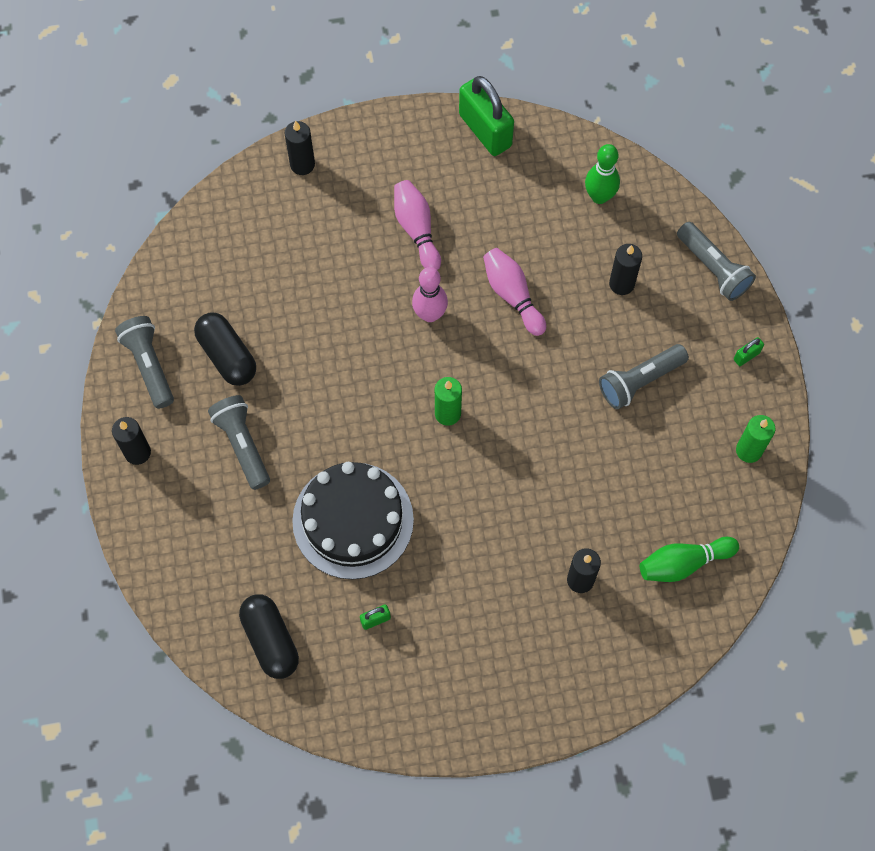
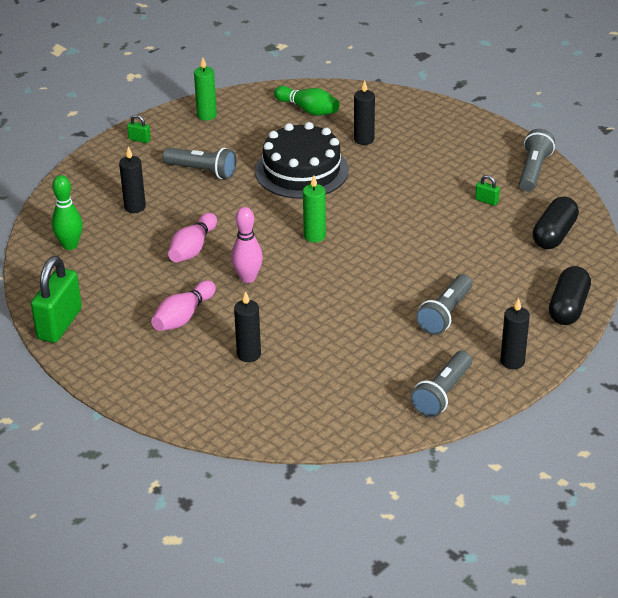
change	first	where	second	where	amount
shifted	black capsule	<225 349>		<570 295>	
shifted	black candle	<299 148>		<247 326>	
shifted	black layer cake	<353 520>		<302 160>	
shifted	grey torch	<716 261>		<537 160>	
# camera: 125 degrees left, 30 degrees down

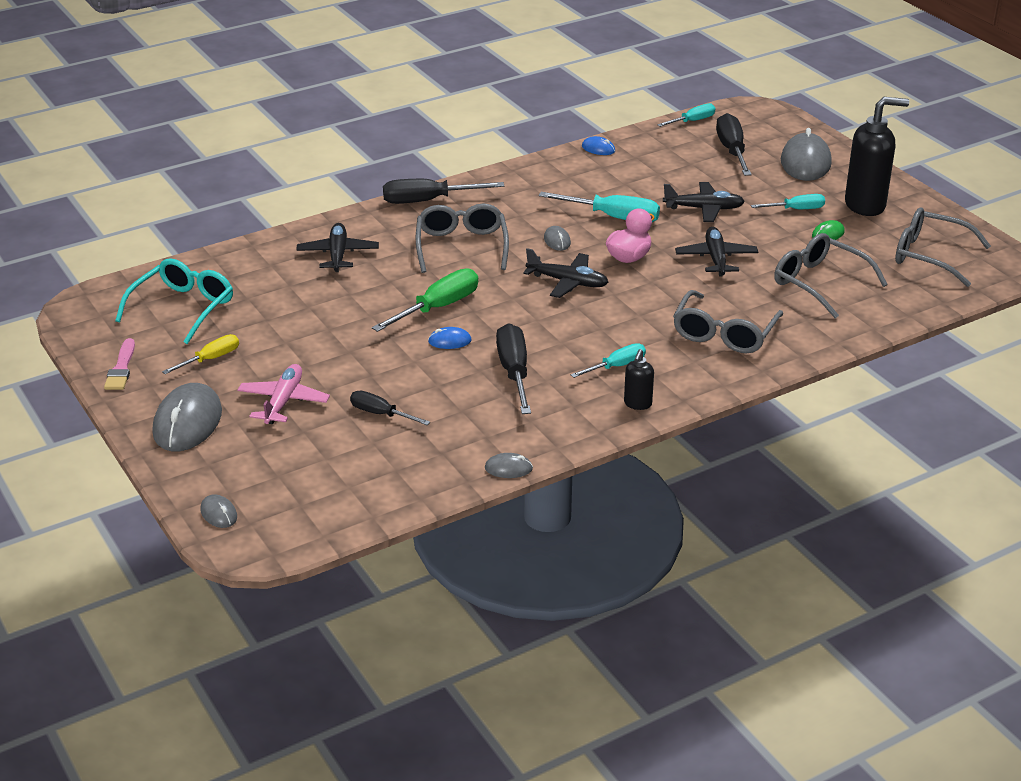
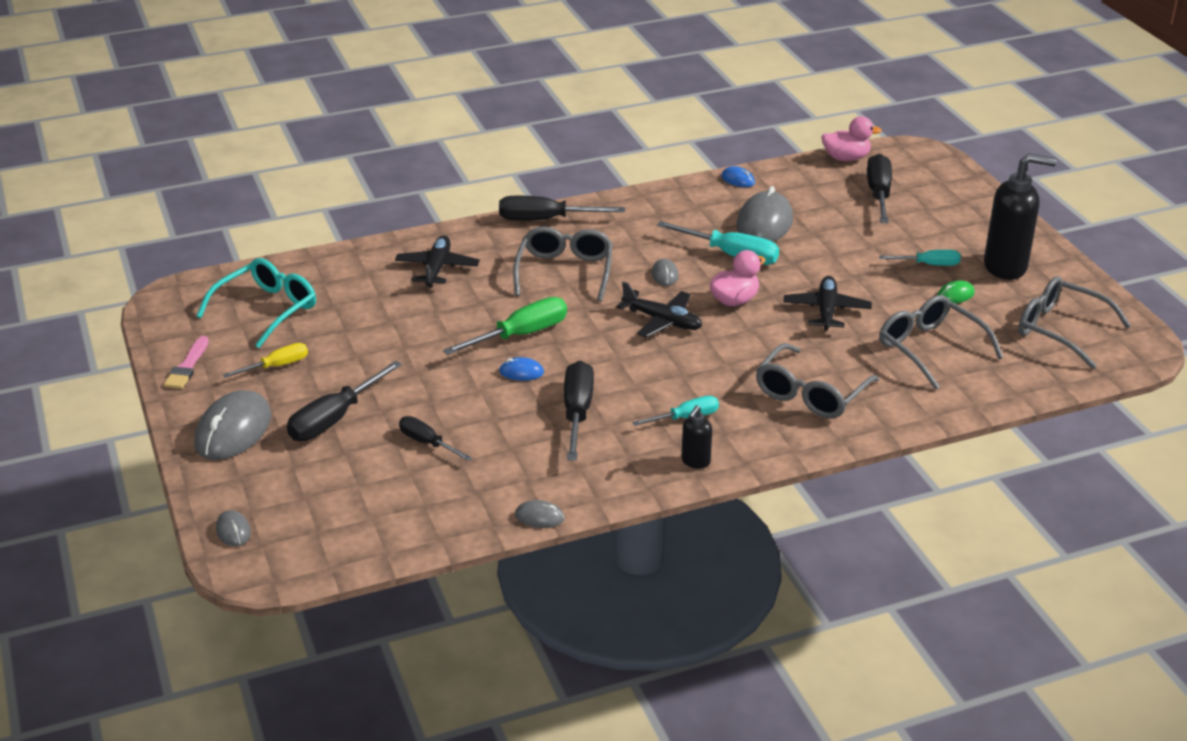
change	first	where	second	where	amount
gone	black aeroplane	<704 202>			
shifted	grey PC mouse	<806 154>		<765 214>	
swapped	rosy aeroplane	<283 394>	black screwdriver	<344 400>	
swapped	turquoise screwdriver	<686 115>	rosy rubber duck	<851 138>	
# camera: 10 degrees right, 0 degrees up

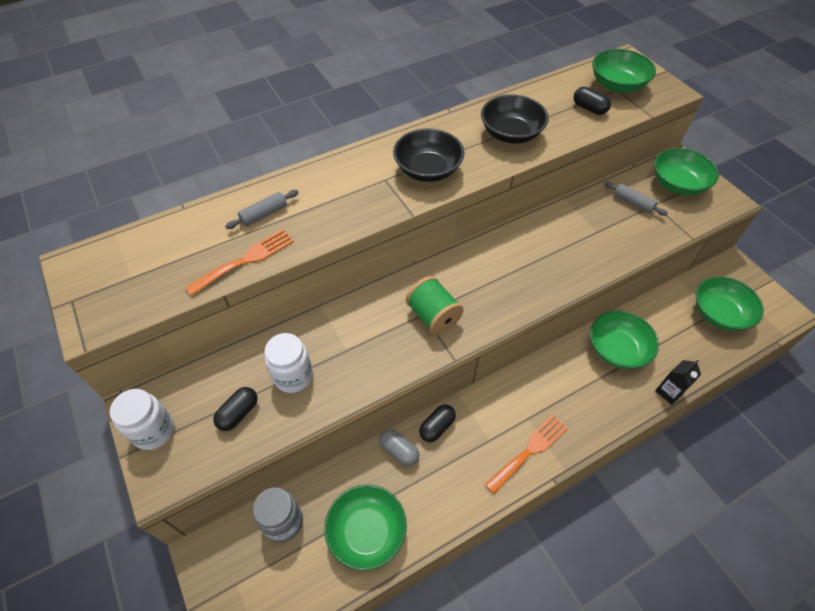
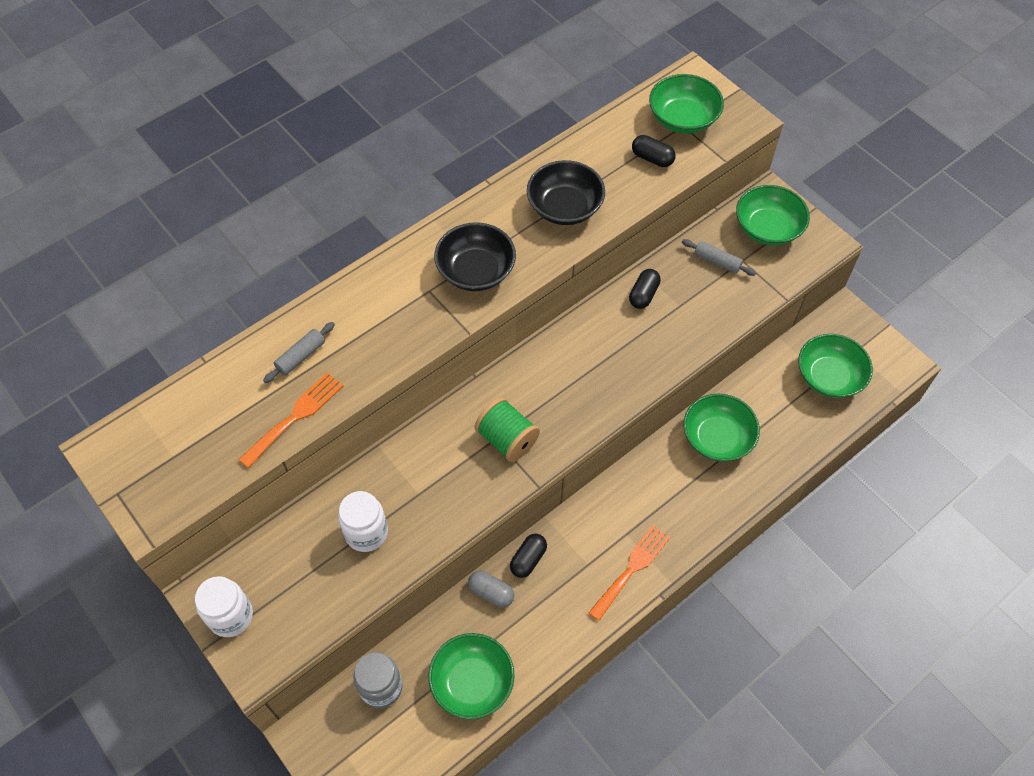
change	first	where	second	where	amount
gone	black juice carton	<678 382>			
shifted	black capsule	<235 409>		<645 289>	
# camera: 10 degrees left, 5 degrees up

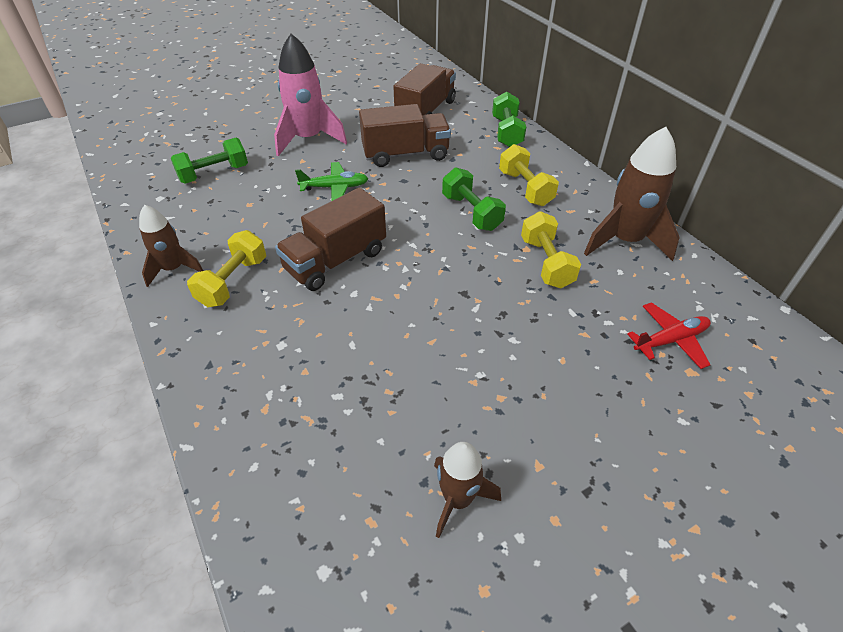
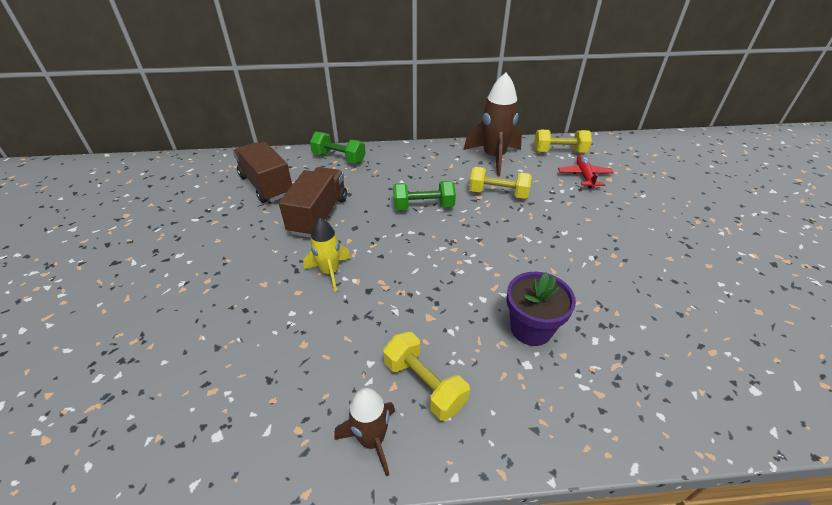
change	first	where	second	where	amount
gone	green dumbbell	<209 161>			
gone	rosy rocket	<310 95>			
gone	brown lorry	<330 239>			
gone	brown rocket	<467 490>			
new			purple flower pot	<541 309>	
shifted	golden dumbbell	<529 175>		<563 141>	
swapped	green aeroplane	<332 181>	golden rocket	<327 255>	
# camera: 65 degrees left, 5 degrees down

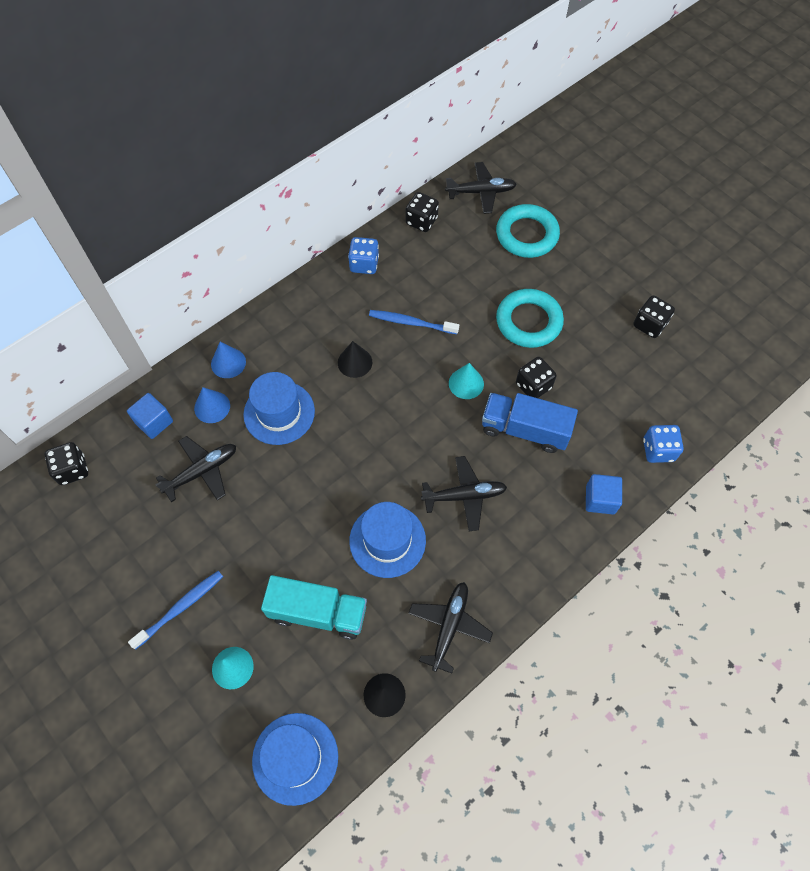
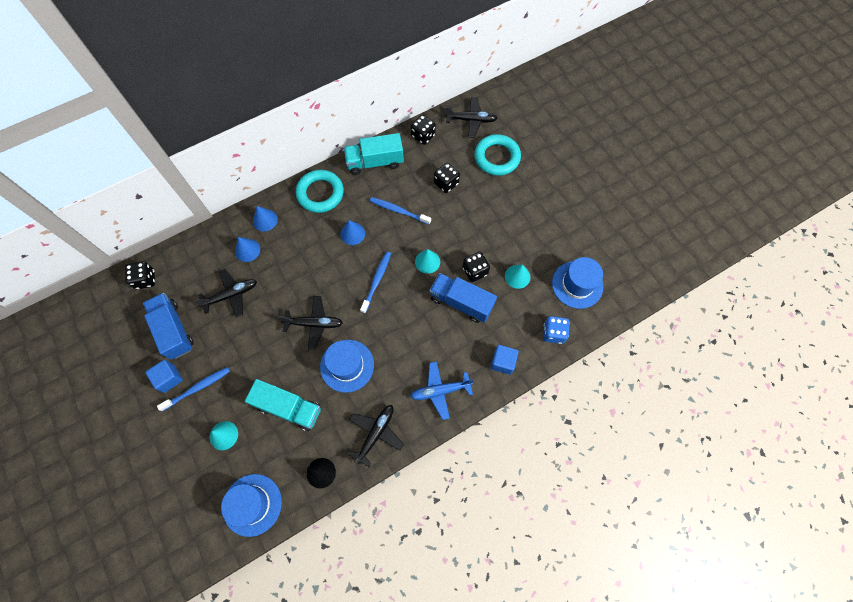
change	first	where	second	where	amount
new			royal blue lorry	<168 326>	
new			royal blue toothbrush	<375 283>	
new			royal blue aeroplane	<442 390>	
new			turquoise cone	<517 276>	
shifted	royal blue block	<150 416>		<164 376>	
shifted	royal blue top hat	<279 408>		<577 283>	
shifted	black aeroplane	<464 493>		<311 323>	
shifted	turquoise ring	<530 318>		<320 191>	
shifted	black dice	<654 316>		<447 178>	
swapped	royal blue dice	<363 255>	turquoise lorry	<374 154>	
repainted	black cone	<355 359>	royal blue cone	<352 232>	
# camera: 10 degrees right, 5 degrees up

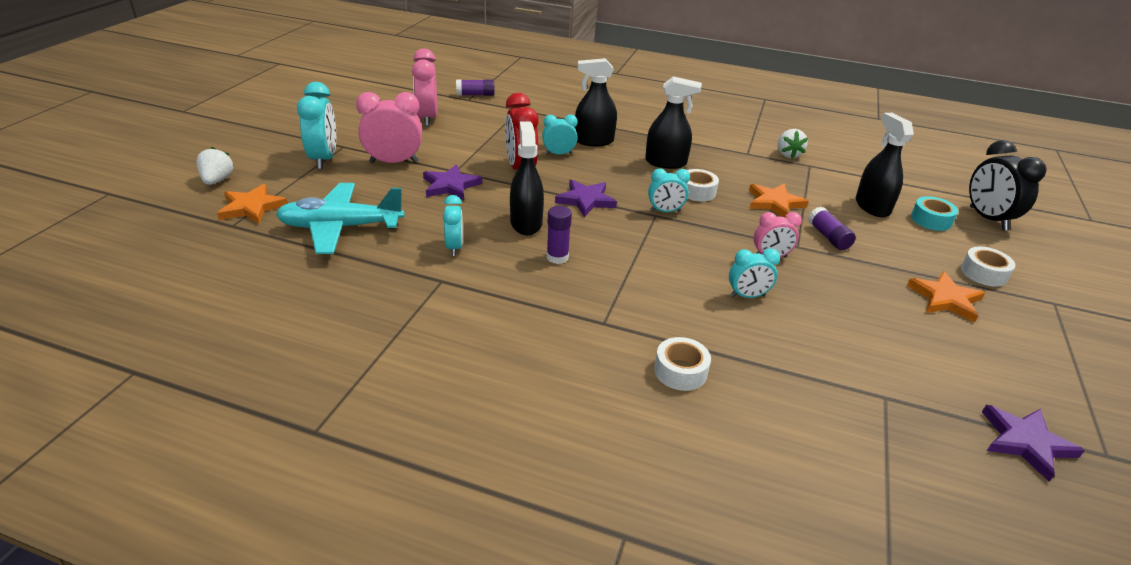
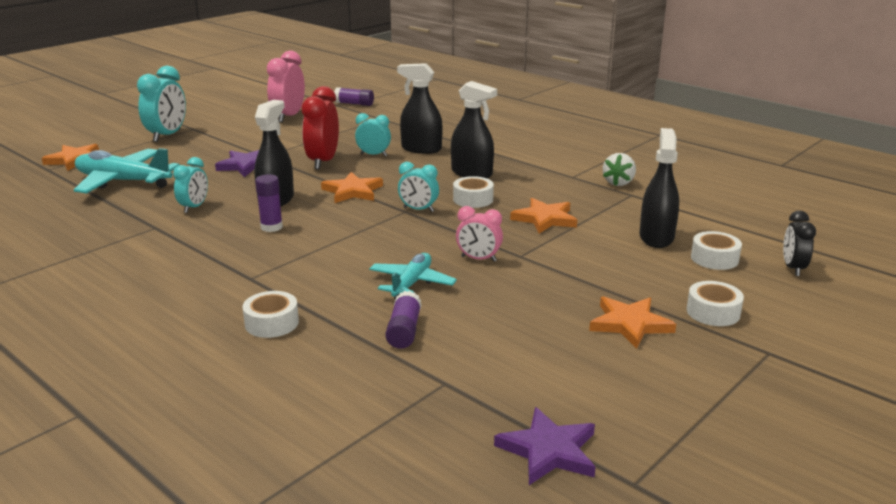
change	first	where	second	where	amount
gone	snow-white strawberry	<215 166>			
gone	rosy clock	<389 127>			
shifted	purple glue stick	<832 228>		<403 320>	
swapped	turquoise clock	<754 273>	turquoise aeroplane	<413 276>	
repainted	purple five-pointed star	<586 198>	bright orange five-pointed star	<352 187>	
repainted	turquoise roll of tape	<934 213>	snow-white roll of tape	<716 250>	
scaled	black clock	<1008 185>		<799 243>	x0.60
# camera: 25 degrees right, 10 degrees down

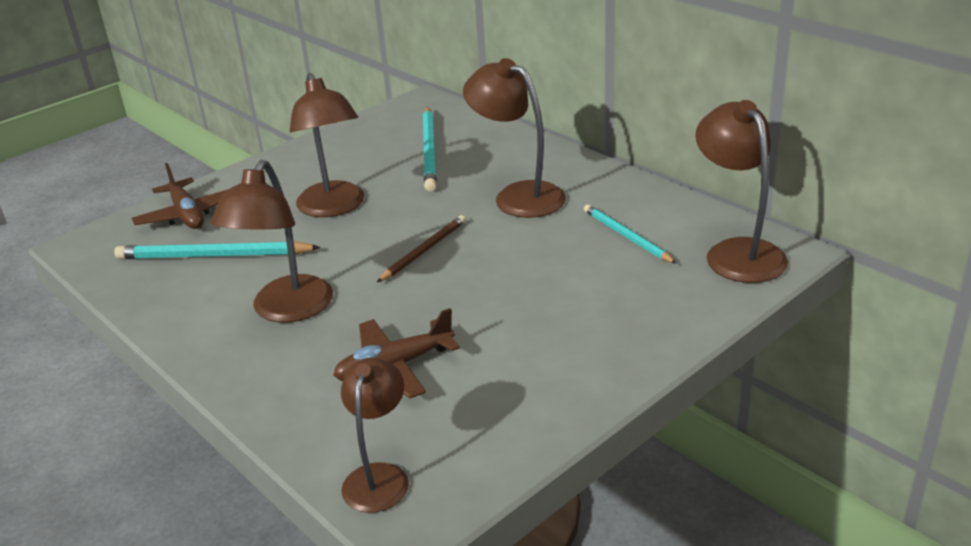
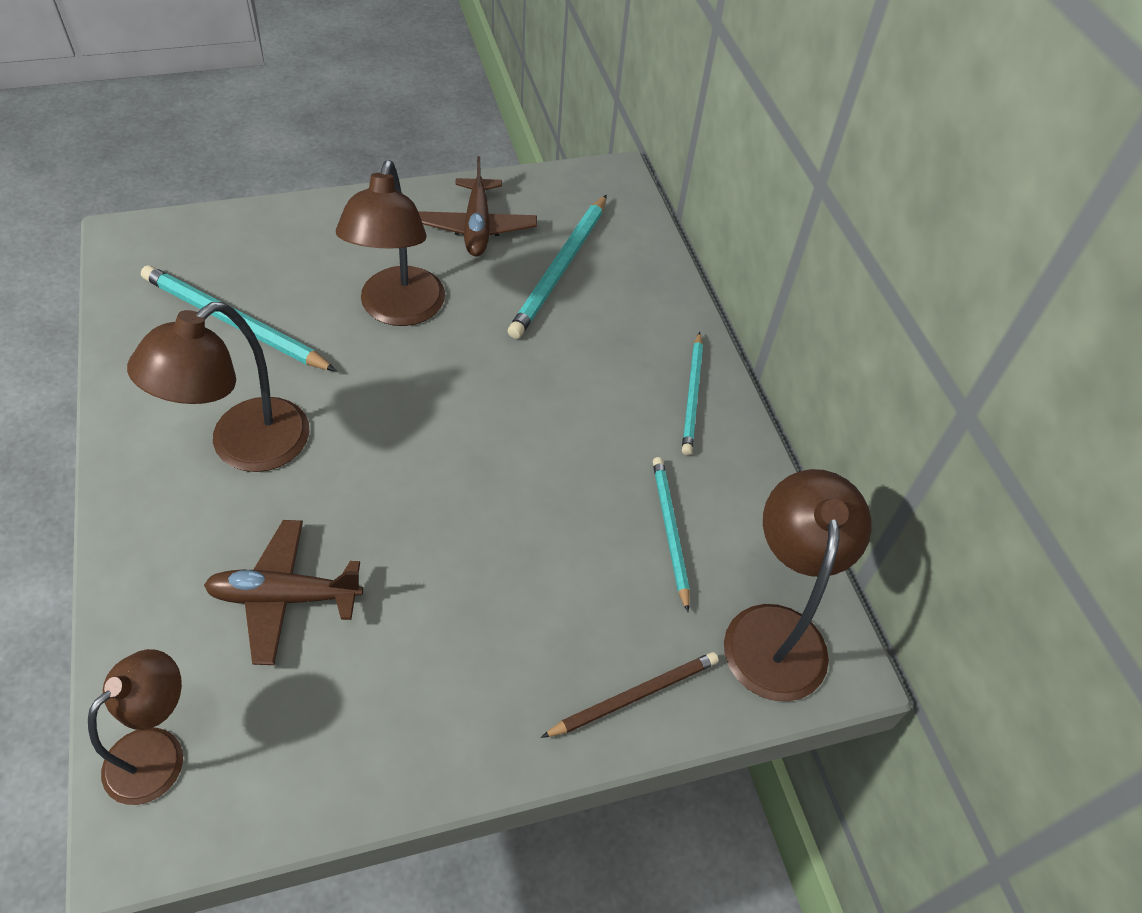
change	first	where	second	where	amount
gone	brown reading lamp	<514 138>			
new			turquoise lead pencil	<692 393>	
shifted	brown aeroplane	<179 196>		<477 206>	
shifted	brown lead pencil	<421 248>		<630 695>	
# camera: 20 degrees right, 20 degrees up

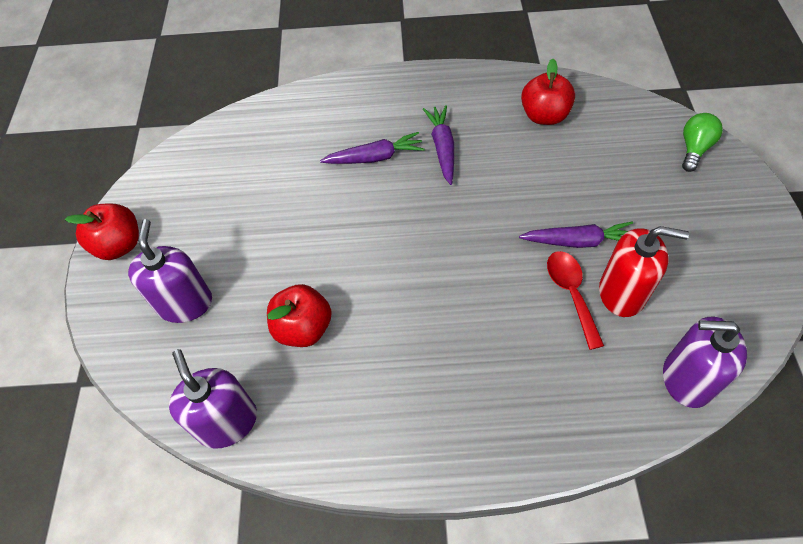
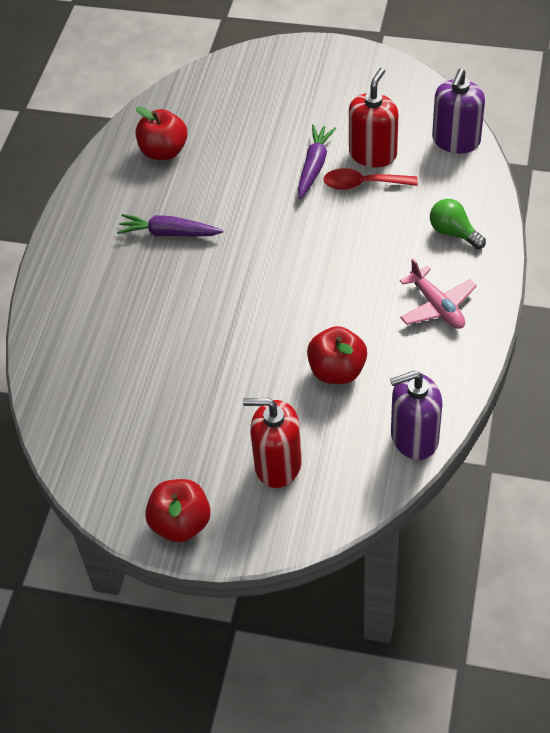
change	first	where	second	where	amount
gone	purple toy carrot	<372 148>			
new			rosy aeroplane	<438 294>	
shifted	green lightbulb	<702 142>		<458 224>	
repainted	purple pump bottle	<170 271>	red pump bottle	<272 443>	
# camera: 75 degrees left, 5 degrees down

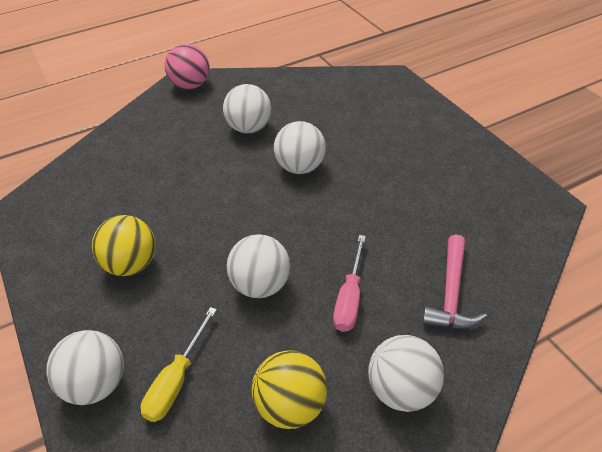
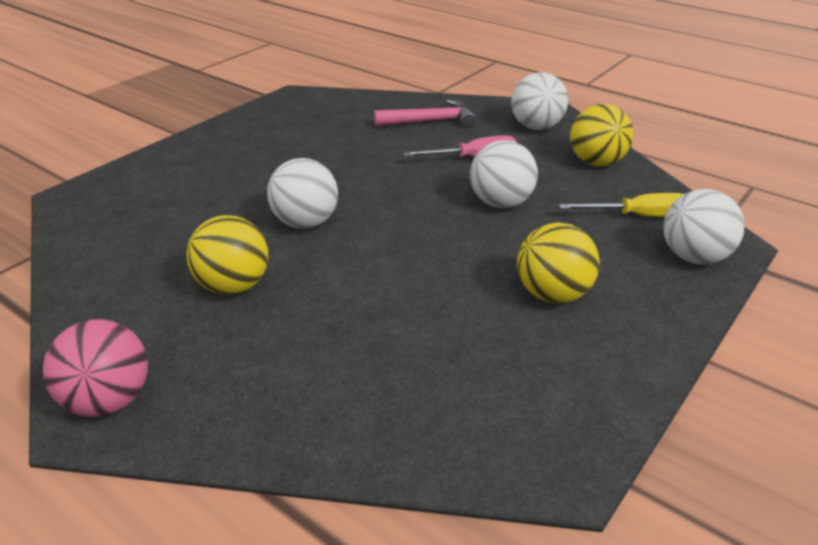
change	first	where	second	where	amount
repainted	snow-white ball	<247 108>	golden ball	<227 255>	
# camera: 115 degrees left, 10 degrees down

